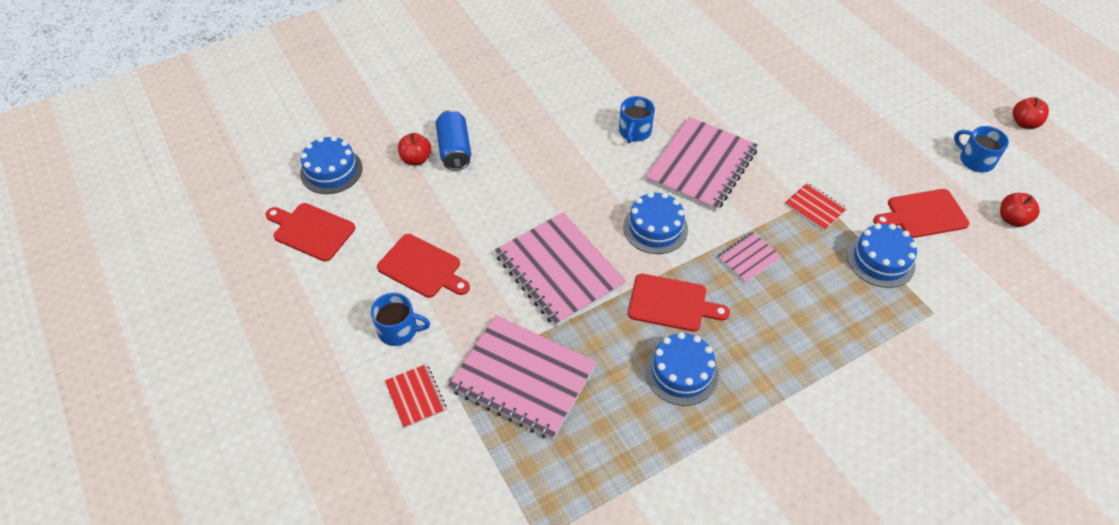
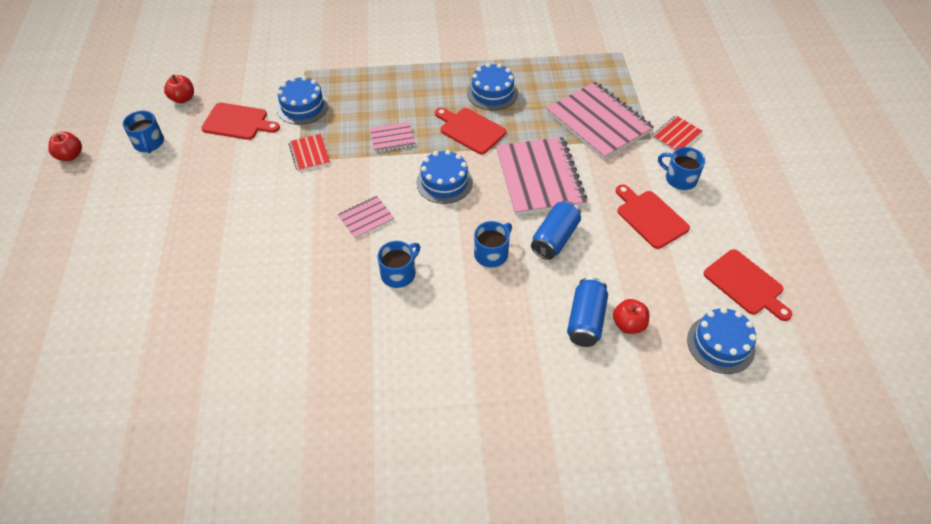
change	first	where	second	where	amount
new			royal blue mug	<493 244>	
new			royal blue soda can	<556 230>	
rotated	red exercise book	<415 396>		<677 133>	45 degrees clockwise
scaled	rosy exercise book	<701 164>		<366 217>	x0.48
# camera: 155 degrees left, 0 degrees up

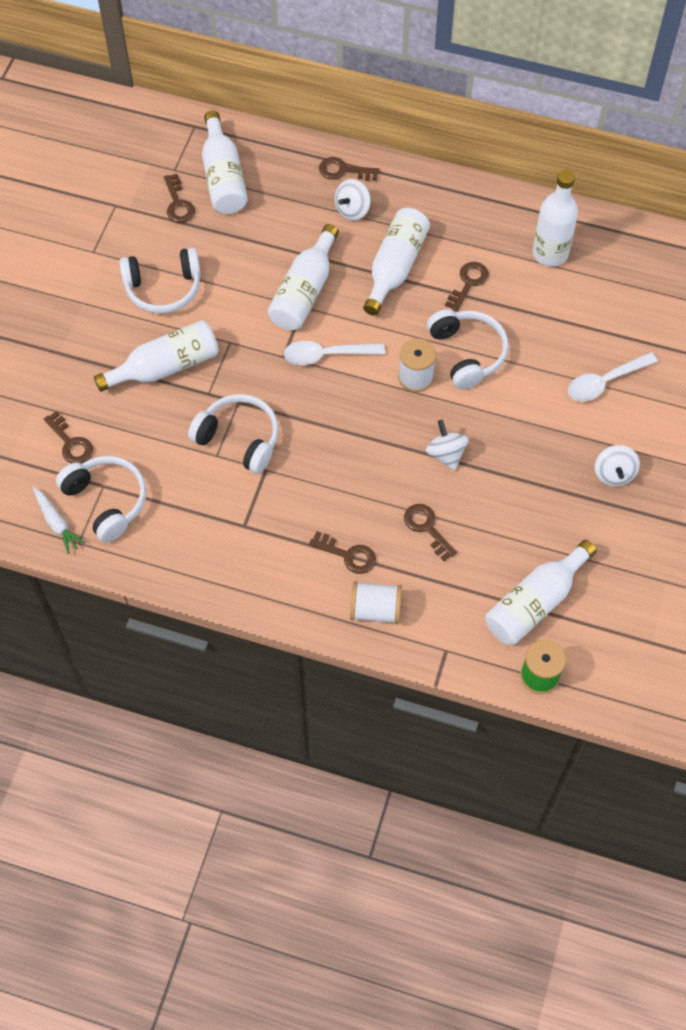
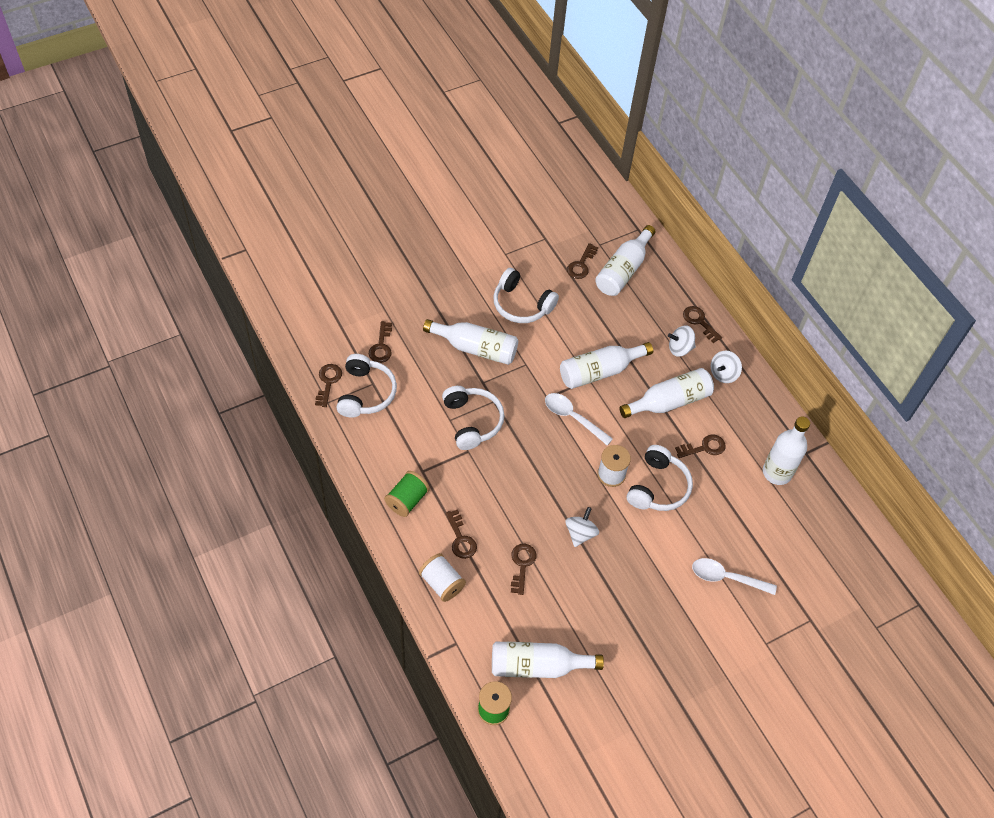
change	first	where	second	where	amount
new			green bobbin	<407 494>	
shifted	snow-white toy top	<617 465>		<726 367>	
swapped	snow-white toy carrot	<59 520>	brown latchkey	<328 385>	
# camera: 40 degrees right, 5 degrees down

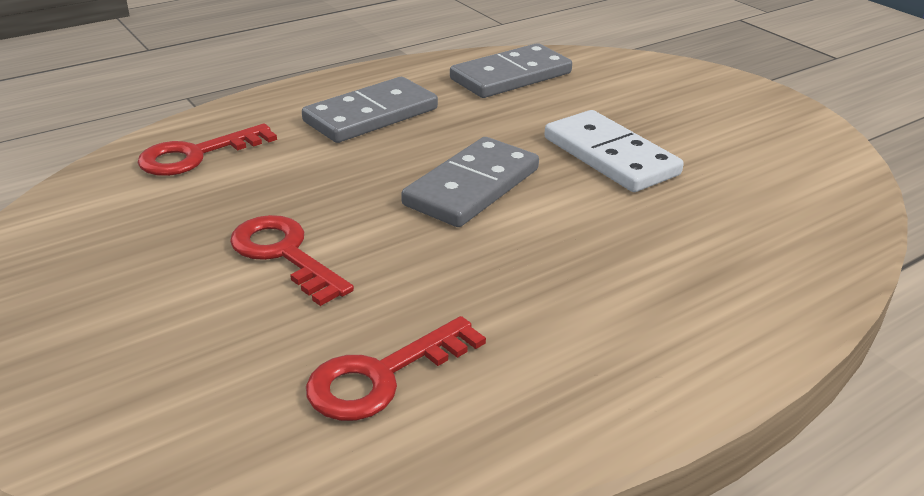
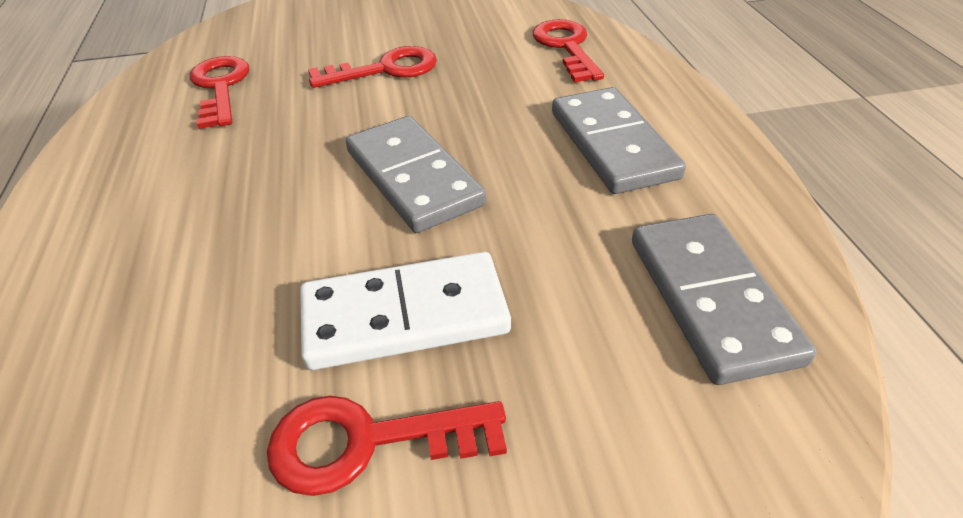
change	first	where	second	where	amount
new			red latchkey	<387 446>	
# camera: 115 degrees right, 10 degrees up

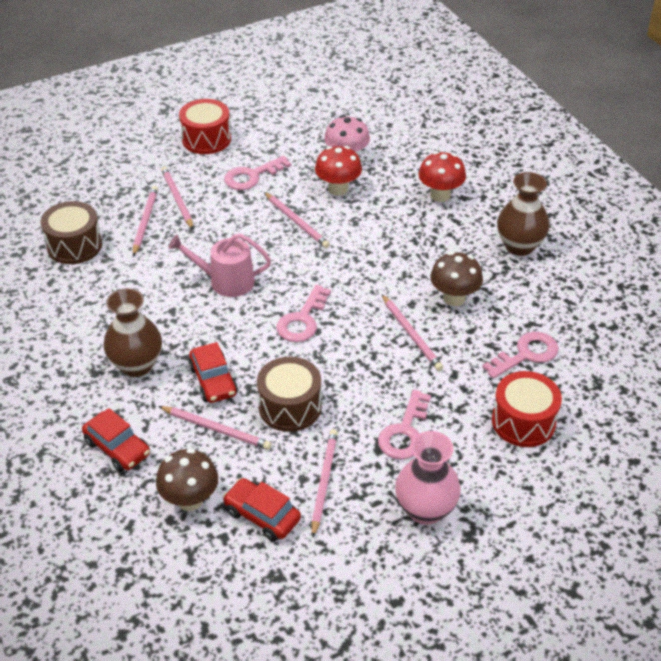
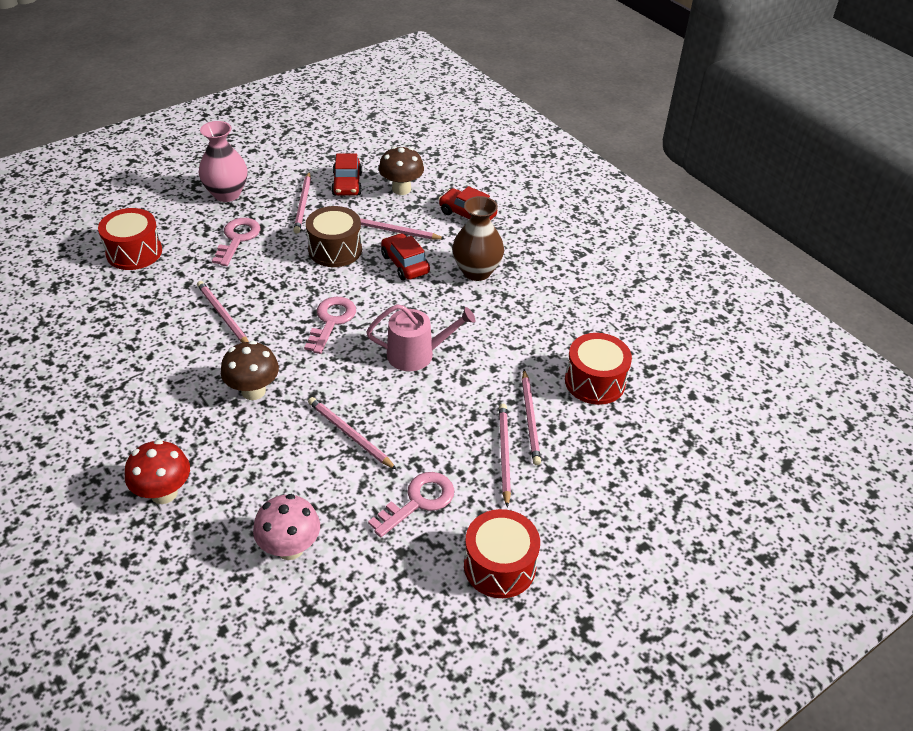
change	first	where	second	where	amount
gone	red mushroom	<338 171>			
gone	rosy latchkey	<520 355>			
gone	brown flower vase	<523 214>			
shifted	brown mushroom	<456 279>		<250 370>	
repainted	brown toy drum	<71 232>	red toy drum	<598 369>	
rotated	rosy lead pencil	<177 198>		<505 456>	150 degrees counterclockwise
rotated	red toy car	<262 509>		<346 175>	60 degrees clockwise
# camera: 170 degrees right, 0 degrees up

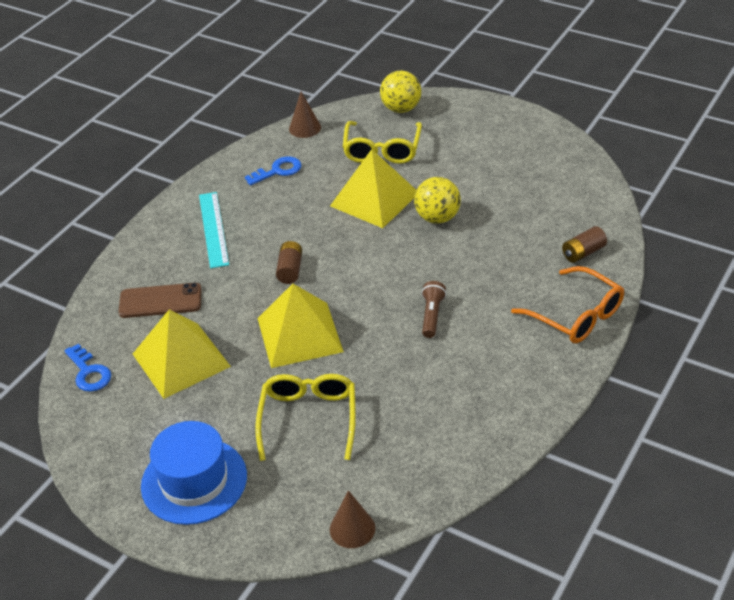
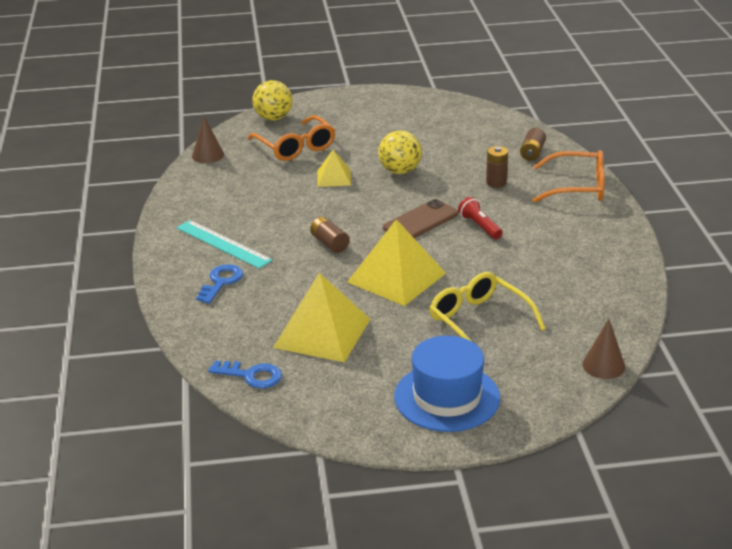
change	first	where	second	where	amount
new			brown power cell	<497 167>	
shifted	brown phone	<160 300>		<420 218>	
shifted	royal blue latchkey	<273 171>		<219 284>	
repainted	golden eyeglasses	<382 142>	bright orange eyeglasses	<291 138>	
repainted	brown torch	<434 309>	red torch	<480 218>	
scaled	golden pyramid shape	<373 188>		<334 168>	x0.54
# camera: 40 degrees left, 10 degrees down

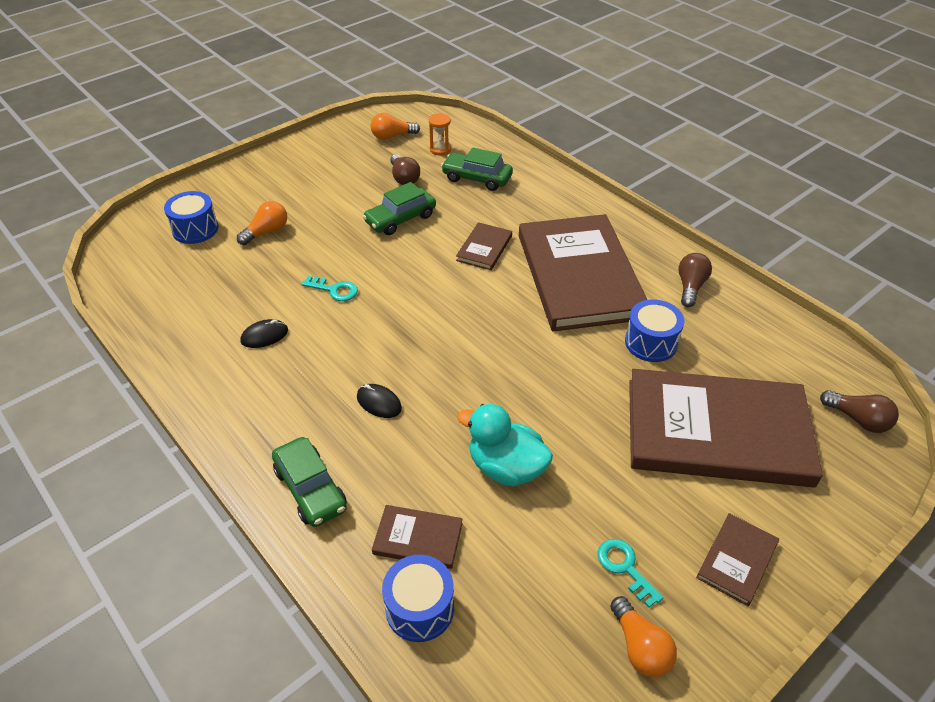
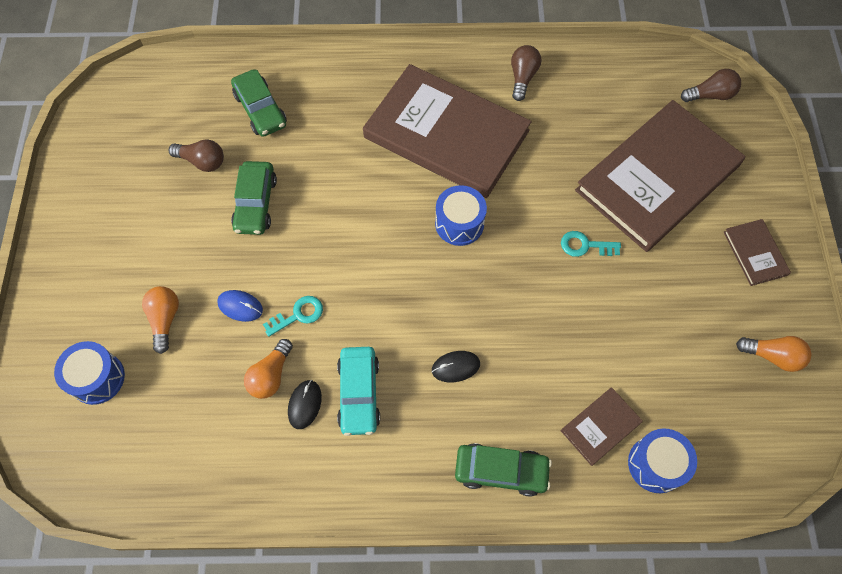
change	first	where	second	where	amount
gone	bright orange sand timer	<440 134>			
gone	brown hardback	<484 246>			
gone	turquoise rubber duck	<505 445>			
new			royal blue PC mouse	<240 306>	
new			turquoise toy car	<358 391>	
shifted	bright orange lightbulb	<395 126>		<268 369>	
shifted	turquoise latchkey	<630 573>		<591 244>	
shifted	royal blue toy drum	<654 330>		<461 215>	
rotated	green toy car	<477 169>		<259 103>	90 degrees counterclockwise
rotated	brown lightbulb	<695 280>		<526 73>	45 degrees clockwise
# camera: 50 degrees left, 20 degrees up

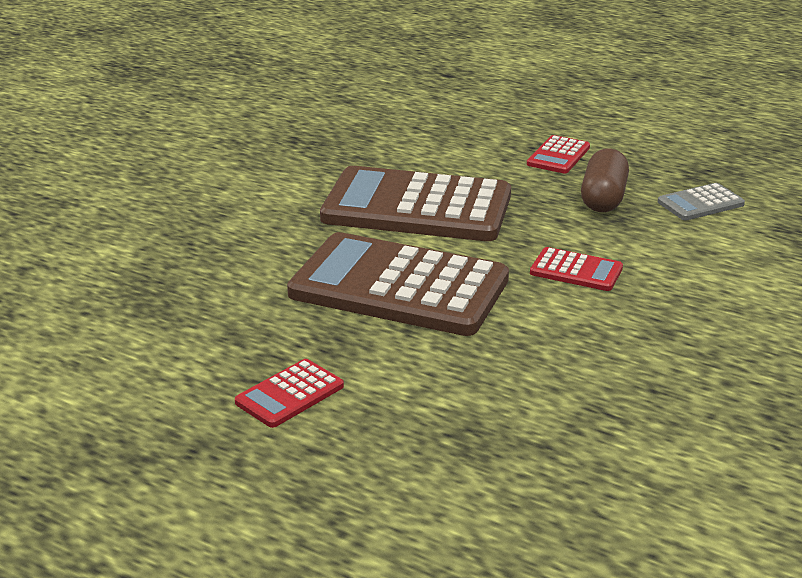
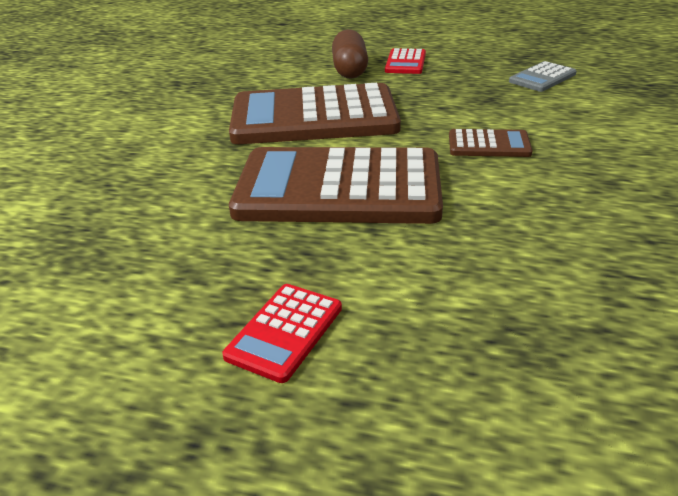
change	first	where	second	where	amount
shifted	brown capsule	<605 180>		<350 54>	
repainted	red adding machine	<576 269>	brown adding machine	<491 143>	
# camera: 15 degrees left, 5 degrees up

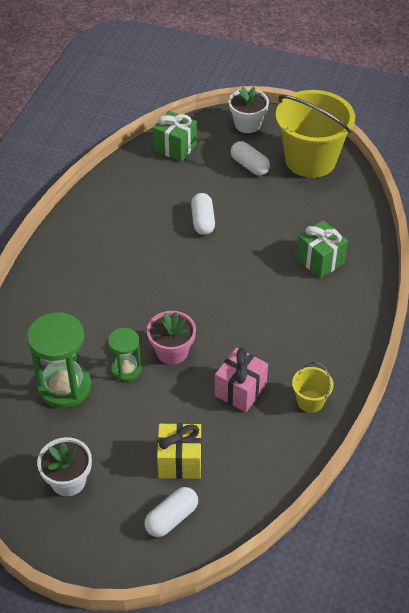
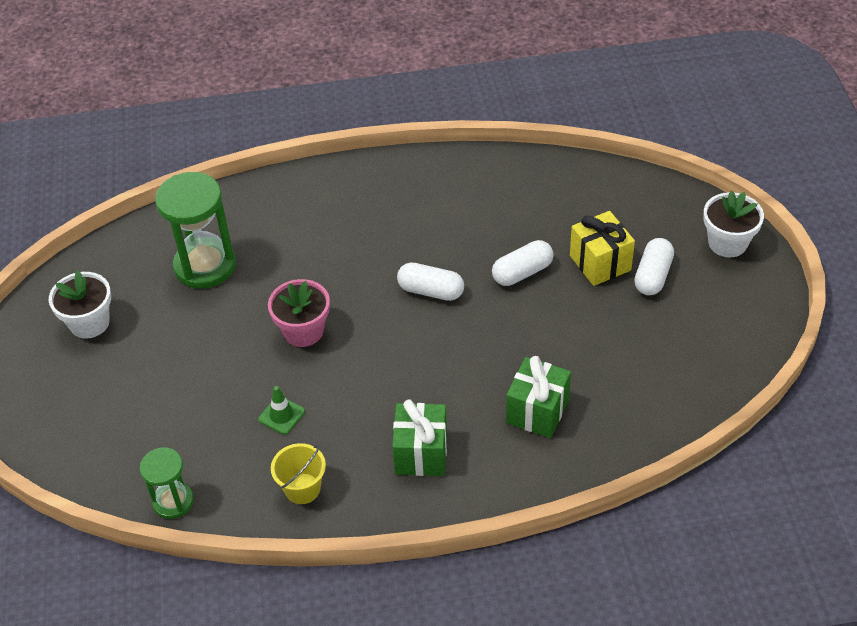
change	first	where	second	where	amount
gone	golden bucket	<315 134>			
shifted	green sand timer	<124 354>		<167 483>	
shifted	snow-white capsule	<171 512>		<430 282>	
shifted	green gift	<175 136>		<419 438>	
shifted	golden gift	<179 451>		<602 248>	
swapped	rosy gift	<241 380>	green road cone	<281 410>	
# camera: 65 degrees right, 0 degrees up

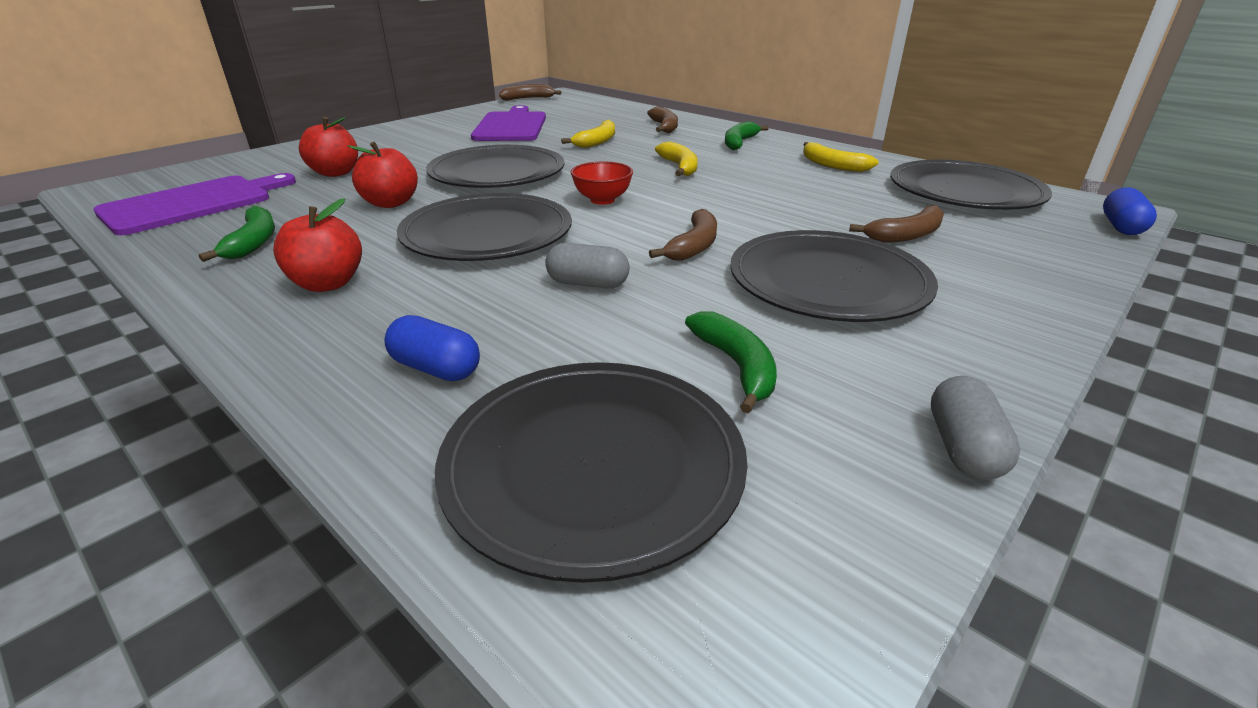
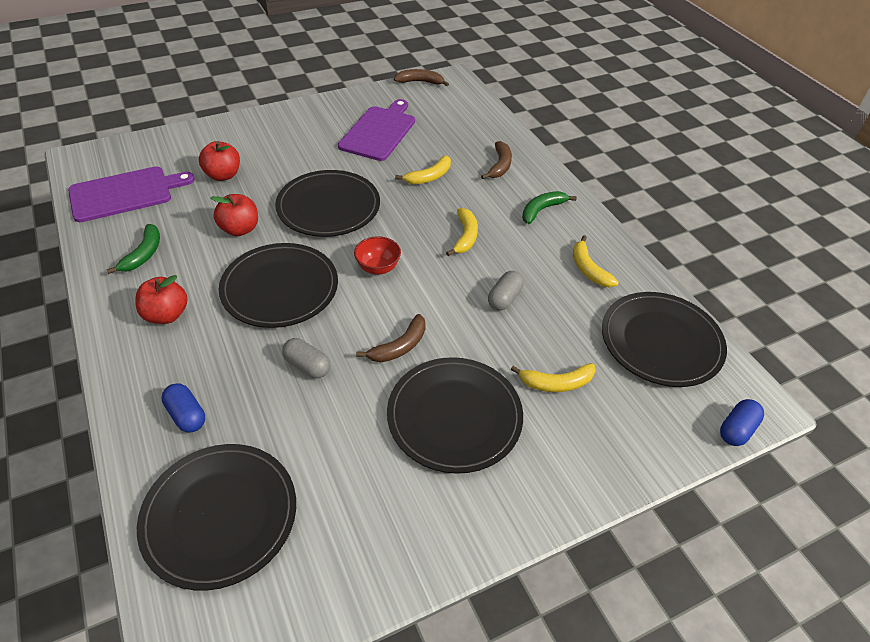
change	first	where	second	where	amount
gone	green banana fruit	<731 362>			
shifted	grey capsule	<975 427>		<506 291>	
repainted	brown banana fruit	<896 224>	golden banana fruit	<552 377>	
# camera: 20 degrees right, 15 degrees up

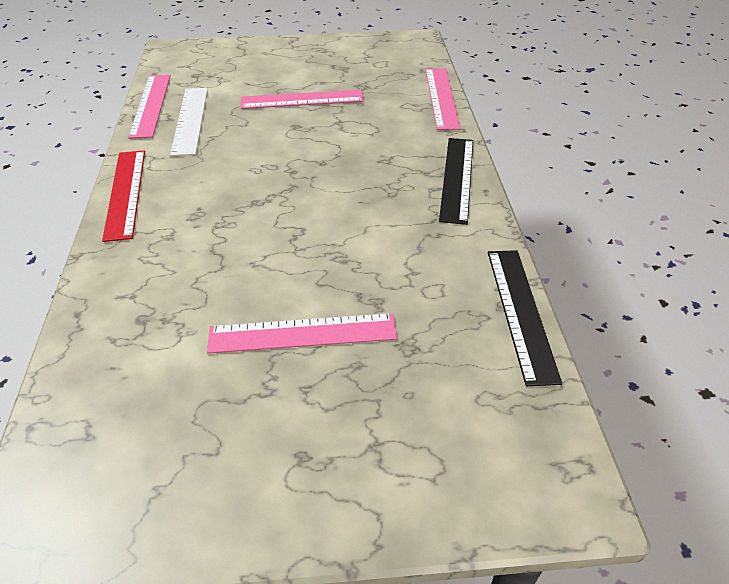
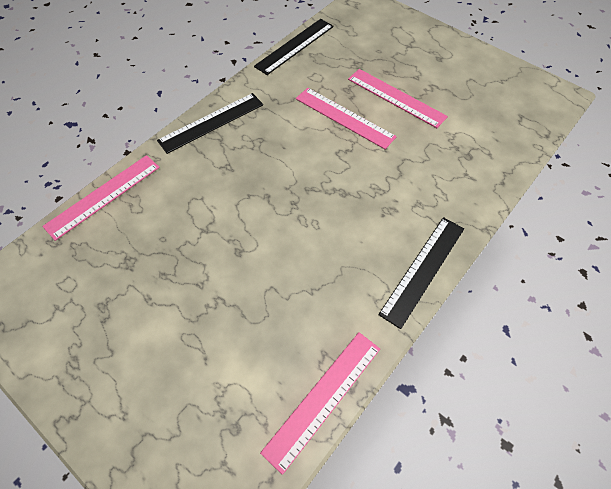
change	first	where	second	where	amount
gone	snow-white ruler	<189 122>			
shifted	rosy ruler	<302 99>		<346 118>	
repainted	red ruler	<123 196>	black ruler	<421 273>	
# camera: 135 degrees left, 15 degrees up

